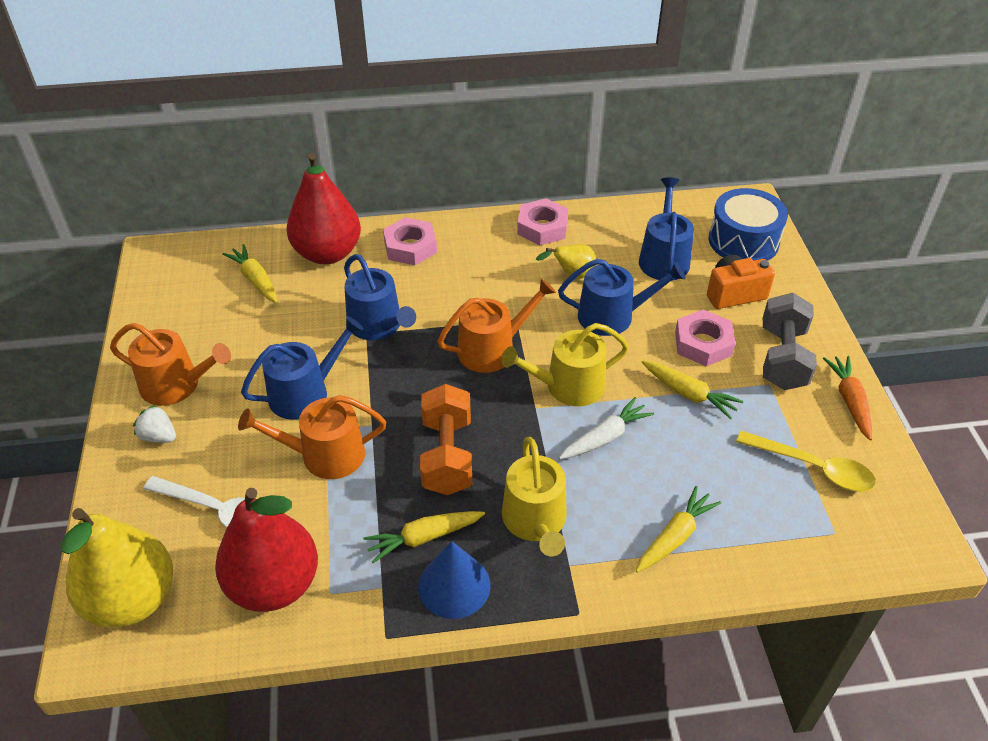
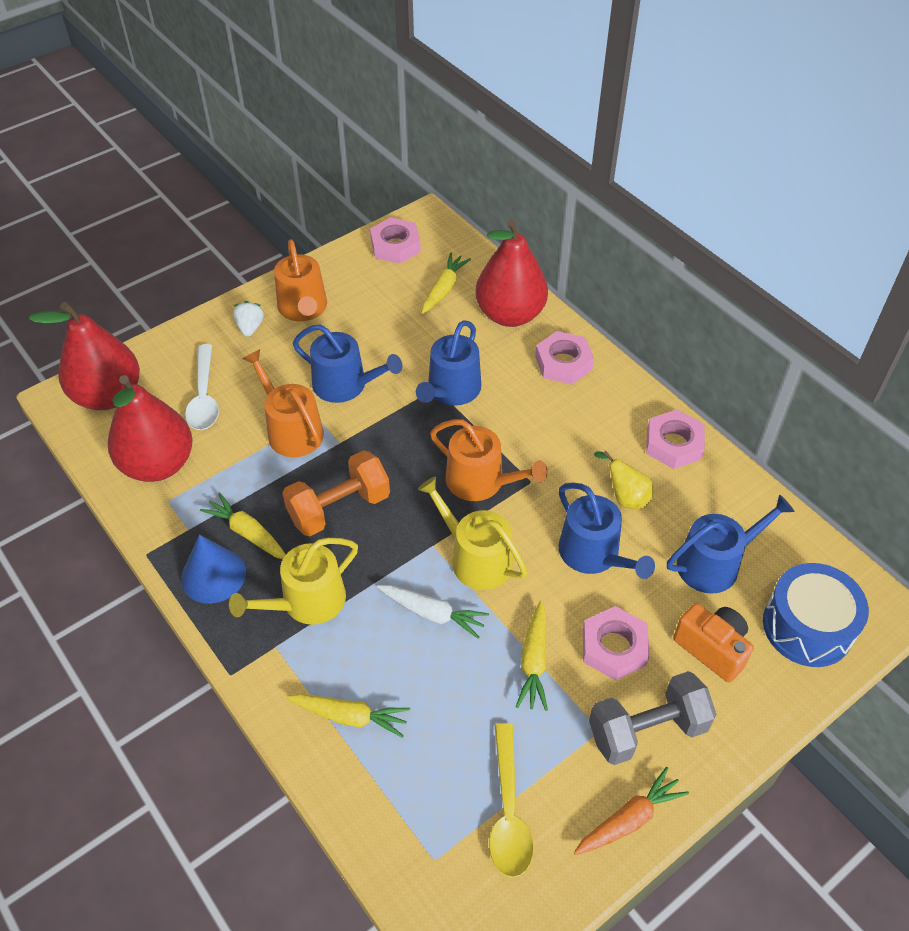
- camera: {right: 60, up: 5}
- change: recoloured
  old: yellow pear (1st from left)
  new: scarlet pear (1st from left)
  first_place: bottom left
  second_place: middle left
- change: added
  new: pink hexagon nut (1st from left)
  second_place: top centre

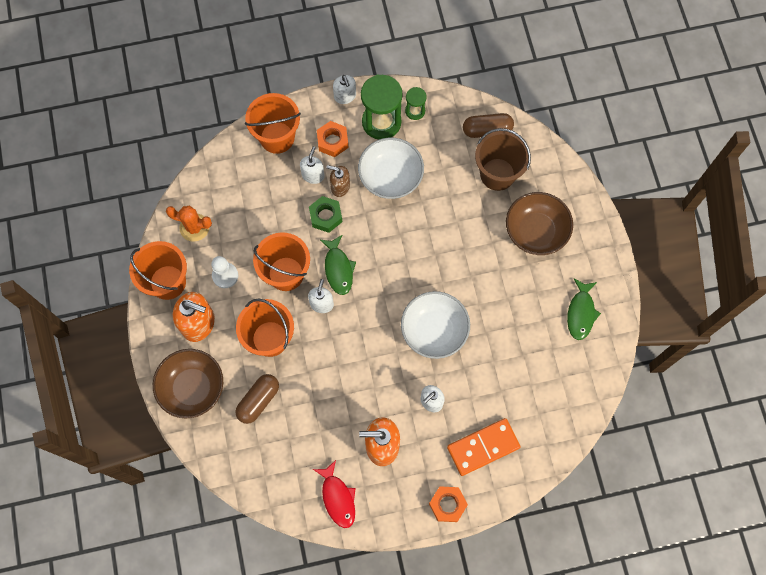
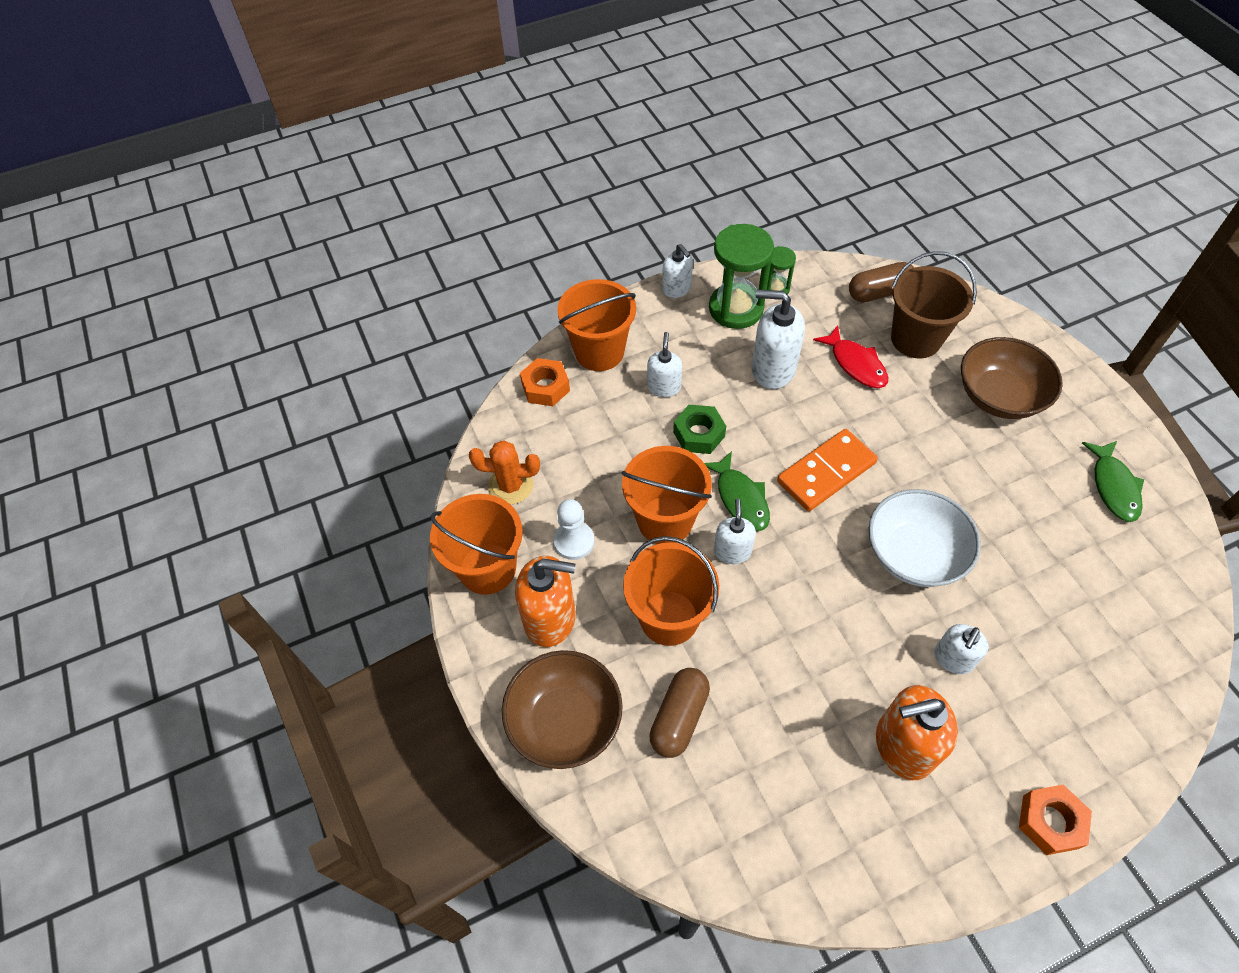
- camera: {right: -10, up: -15}
- change: moved
  old: orange-coloured hexagon nut (1st from left)
  first_place: top centre
  second_place: centre
- change: replaced
  old: white deep dish (1st from left)
  new: white soap dispenser (4th from left)
  first_place: top centre
  second_place: centre
- change: removed
  old: brown soap dispenser
  first_place: top centre
- change: moved
  old: orange-coloured domino tile
  first_place: bottom centre
  second_place: middle right
- change: moved
  old: scarlet toy fish
  first_place: bottom centre
  second_place: middle right

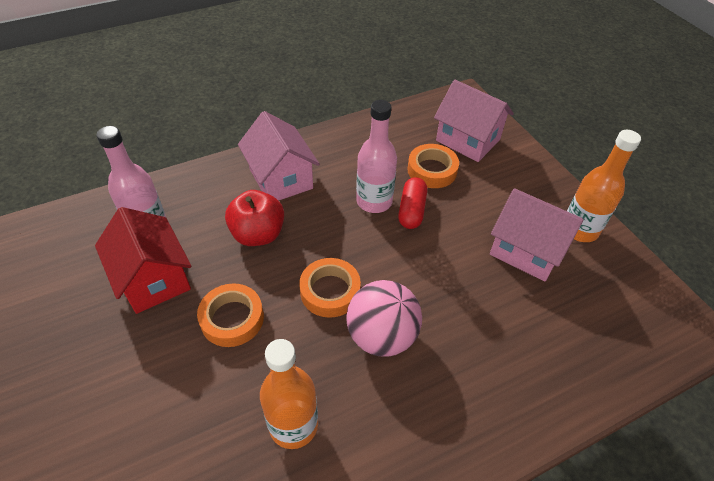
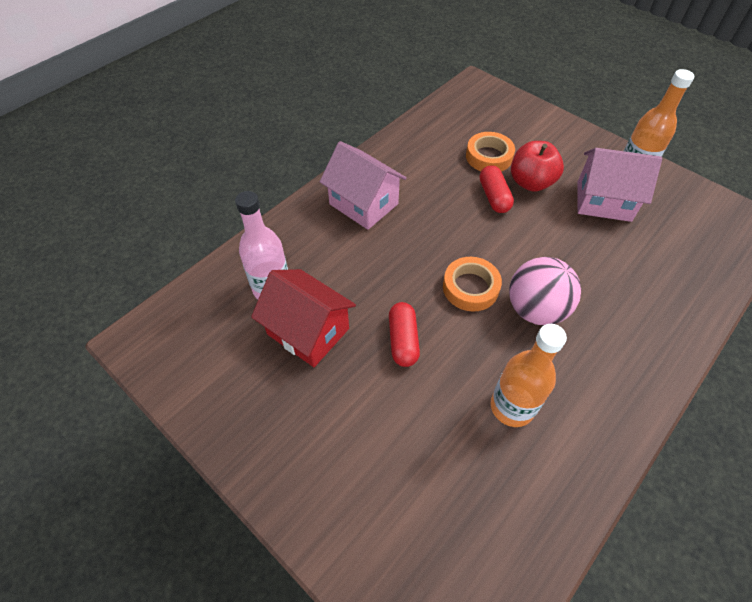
- camera: {right: -20, up: 5}
- change: removed
  old: pink house (2nd from left)
  first_place: top centre
- change: removed
  old: pink bottle (2nd from left)
  first_place: top centre
- change: moved
  old: scarlet toy apple
  first_place: centre
  second_place: top right
- change: replaced
  old: orange-coloured roll of tape (1st from left)
  new: scarlet pill shape (1st from left)
  first_place: middle left
  second_place: centre

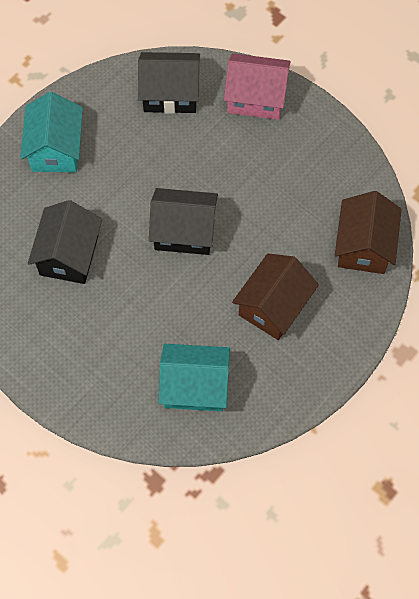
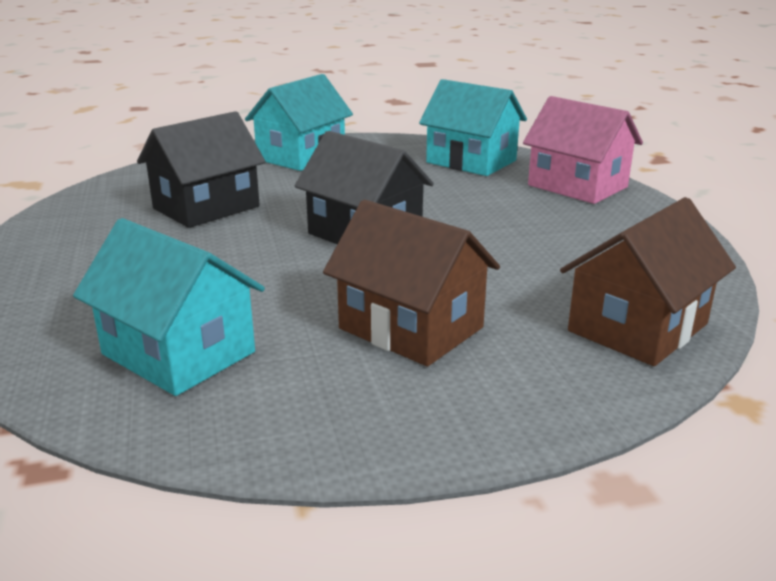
- camera: {right: 35, up: -40}
- change: recoloured
  old: jet-black house (2nd from left)
  new: aqua house (3rd from left)
  first_place: top centre
  second_place: top centre
- change: turned
  old: brown house (1st from left)
  first_place: centre
  second_place: centre
  degrees: 60

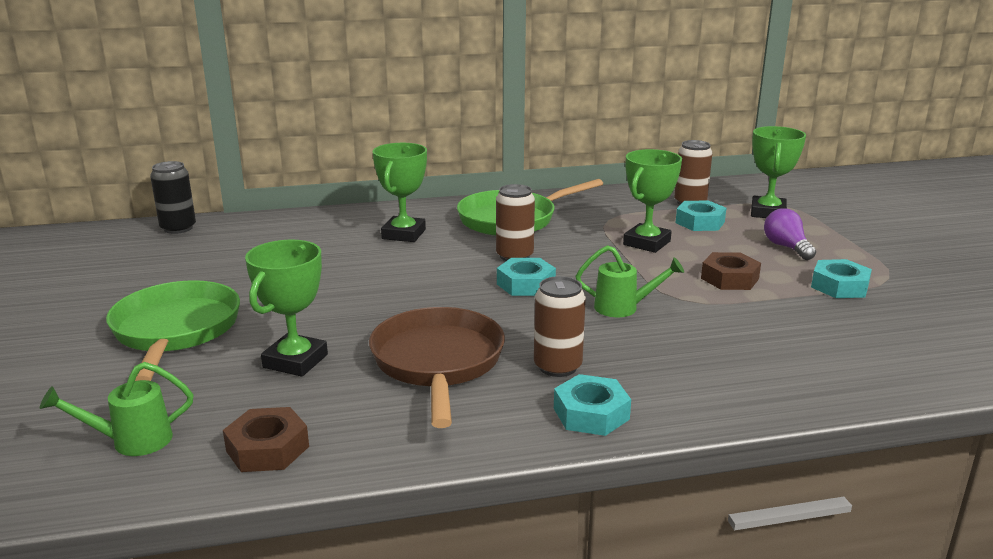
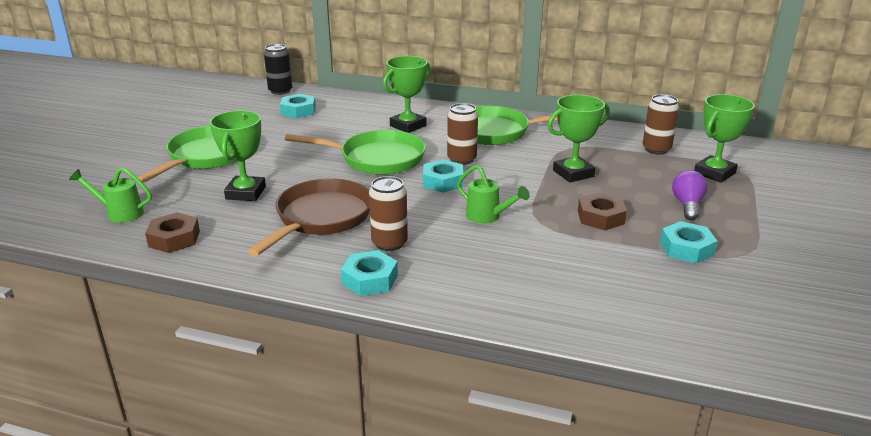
- camera: {right: 30, up: 5}
- change: moved
  old: aqua hexagon nut (3rd from left in the first image)
  new: aqua hexagon nut (1st from left)
  first_place: middle right
  second_place: top centre
- change: turned
  old: leaf-green trophy (1st from left)
  first_place: middle left
  second_place: middle left
  degrees: -45
- change: added
  new: leaf-green frying pan (2nd from left)
  second_place: centre

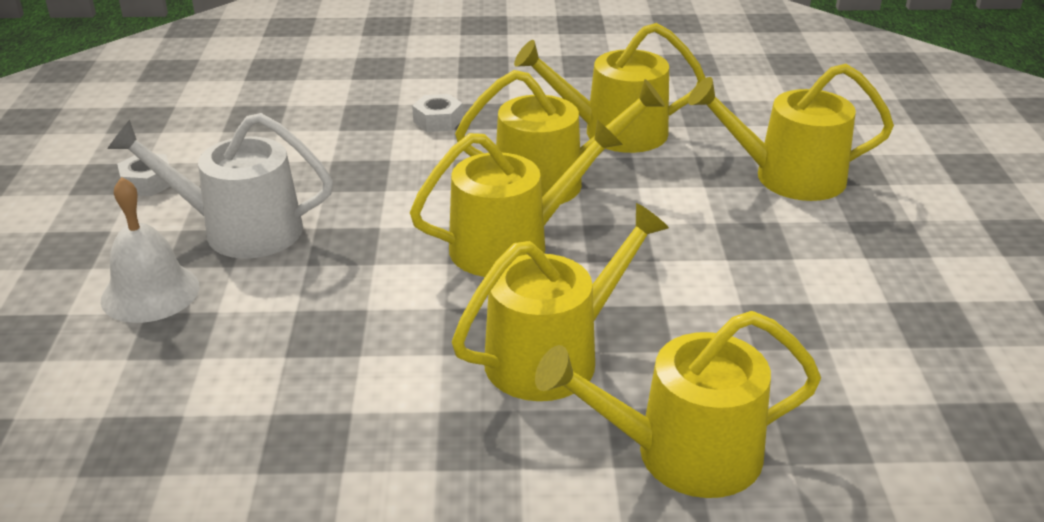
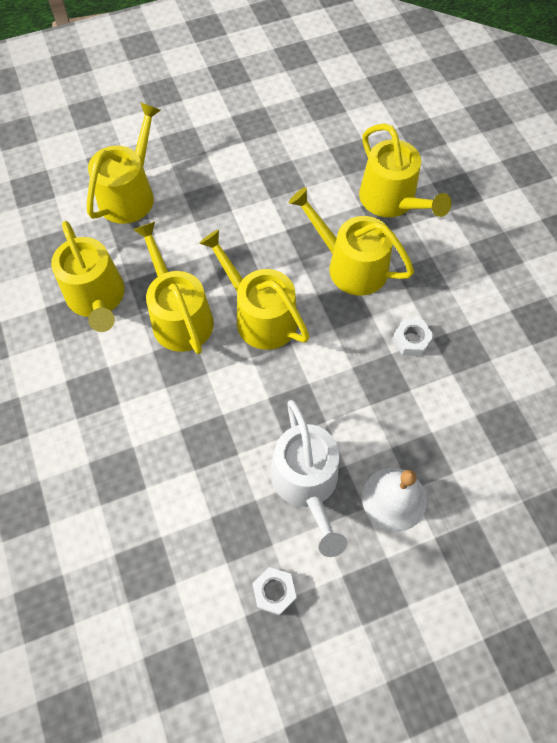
- camera: {right: -110, up: 30}
- change: turned
  old: yellow watering pot (6th from left in the first image)
  first_place: top right
  second_place: top left
  degrees: -135
- change: moved
  old: white hexagon nut (2nd from left)
  first_place: top centre
  second_place: middle right

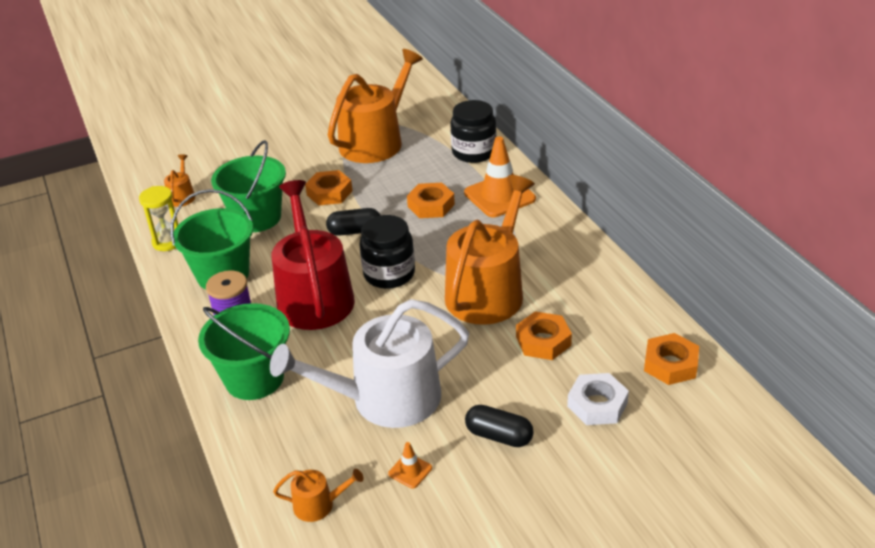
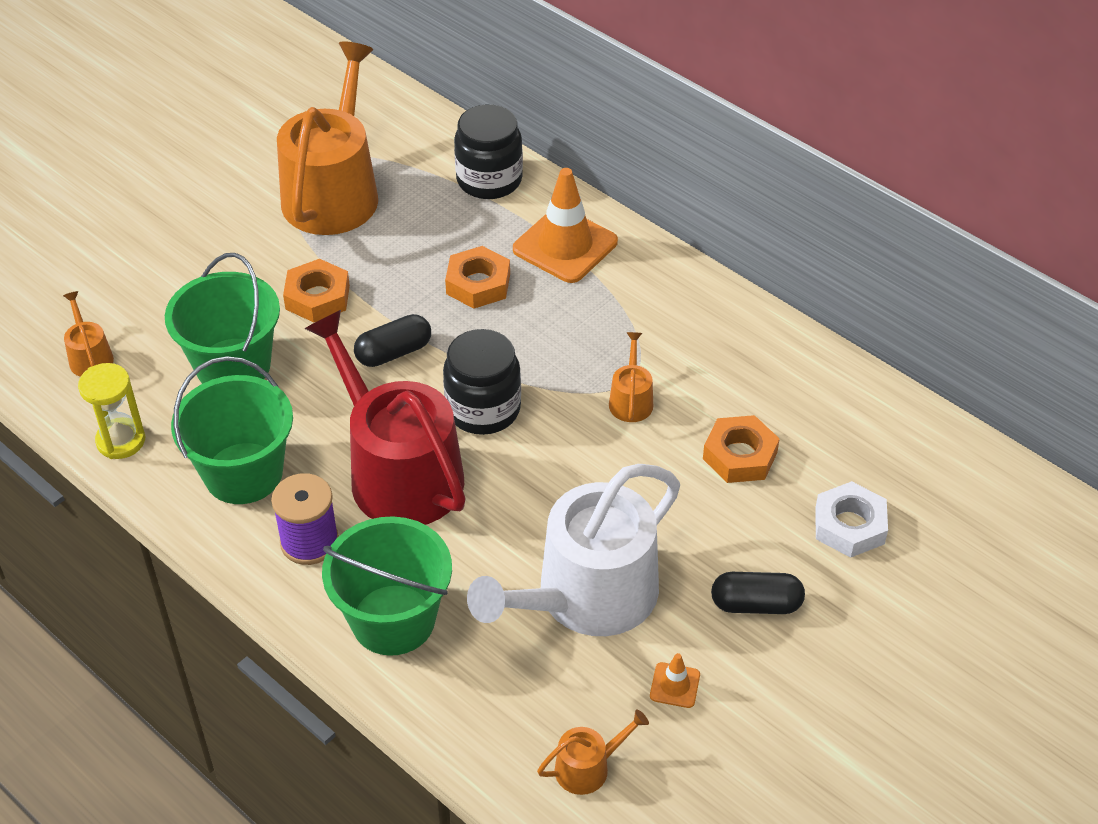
- camera: {right: -25, up: 10}
- change: resized
  old: orange-coloured watering pot (4th from left)
  first_place: centre
  second_place: centre
  factor: 0.41
- change: removed
  old: orange-coloured hexagon nut (4th from left)
  first_place: middle right

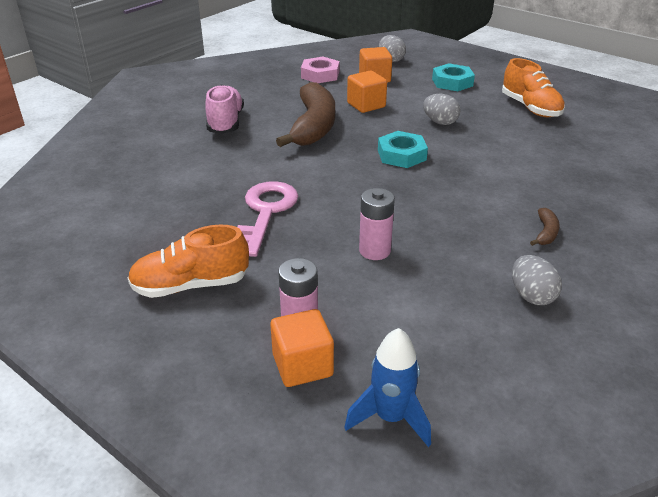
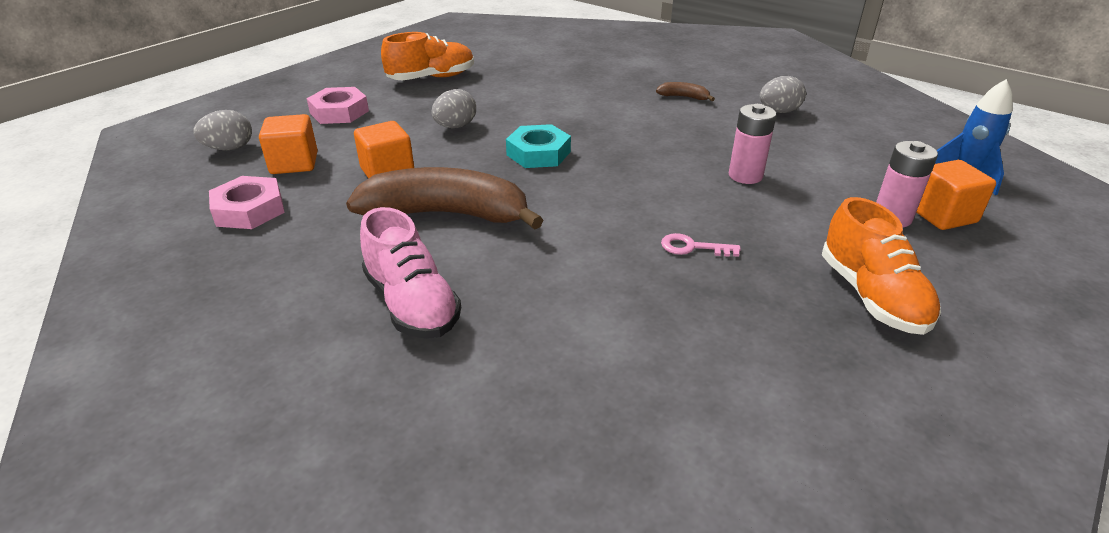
- camera: {right: -90, up: 0}
- change: recoloured
  old: aqua hexagon nut (2nd from left)
  new: pink hexagon nut (2nd from left)
  first_place: top right
  second_place: top left
- change: turned
  old: pink sneaker
  first_place: top centre
  second_place: centre
  degrees: -120
- change: resized
  old: pink key
  first_place: centre
  second_place: centre
  factor: 0.46

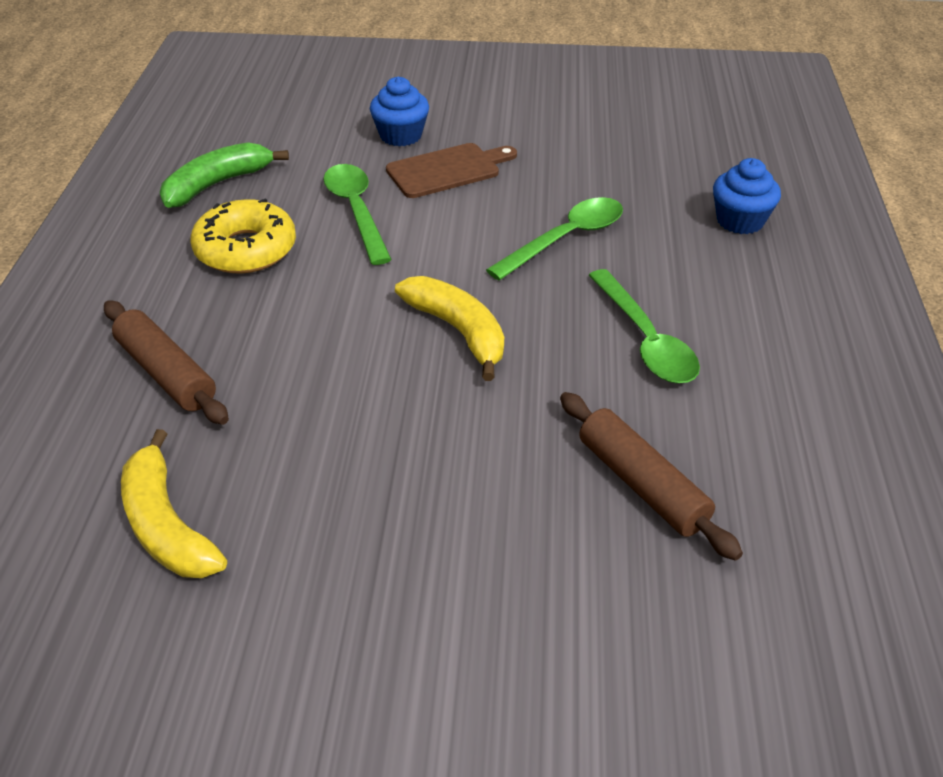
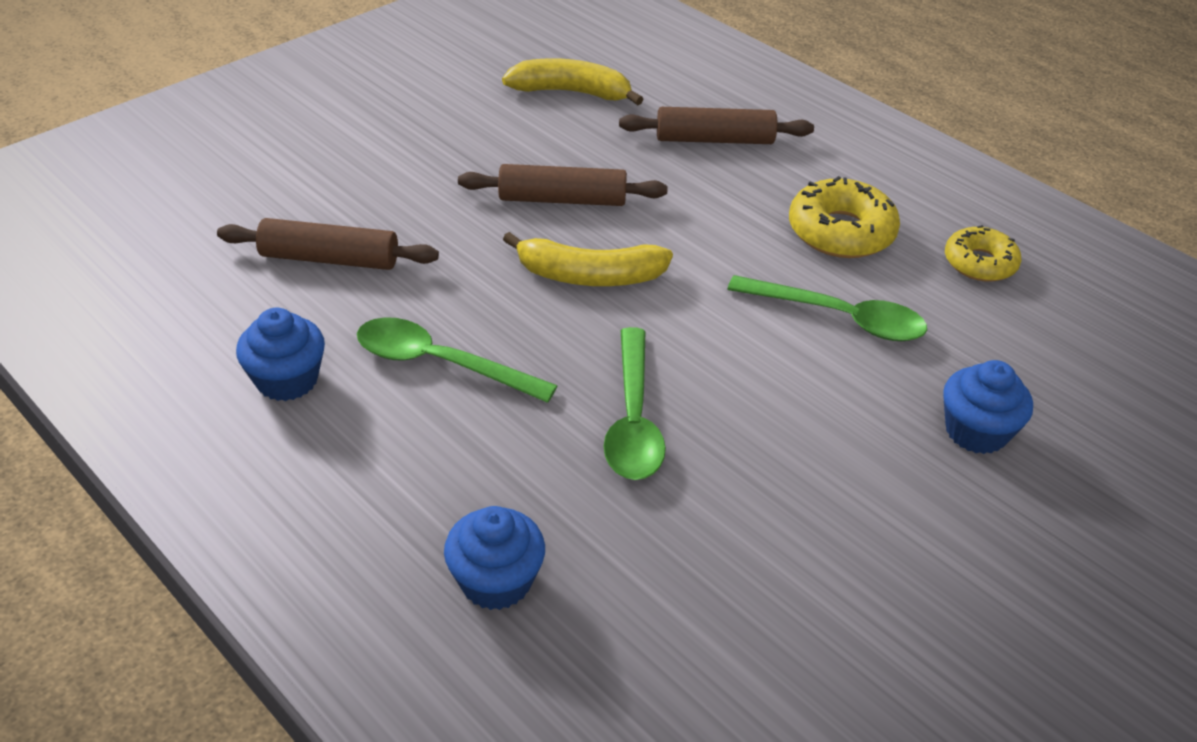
- camera: {right: 130, up: 0}
- change: replaced
  old: leaf-green toy banana
  new: yellow glazed donut (2nd from left)
  first_place: top left
  second_place: middle right
- change: removed
  old: brown cutting board
  first_place: top centre
- change: added
  new: brown rolling pin (2nd from left)
  second_place: top centre
- change: added
  new: cobalt fairy cake (1st from left)
  second_place: middle left

